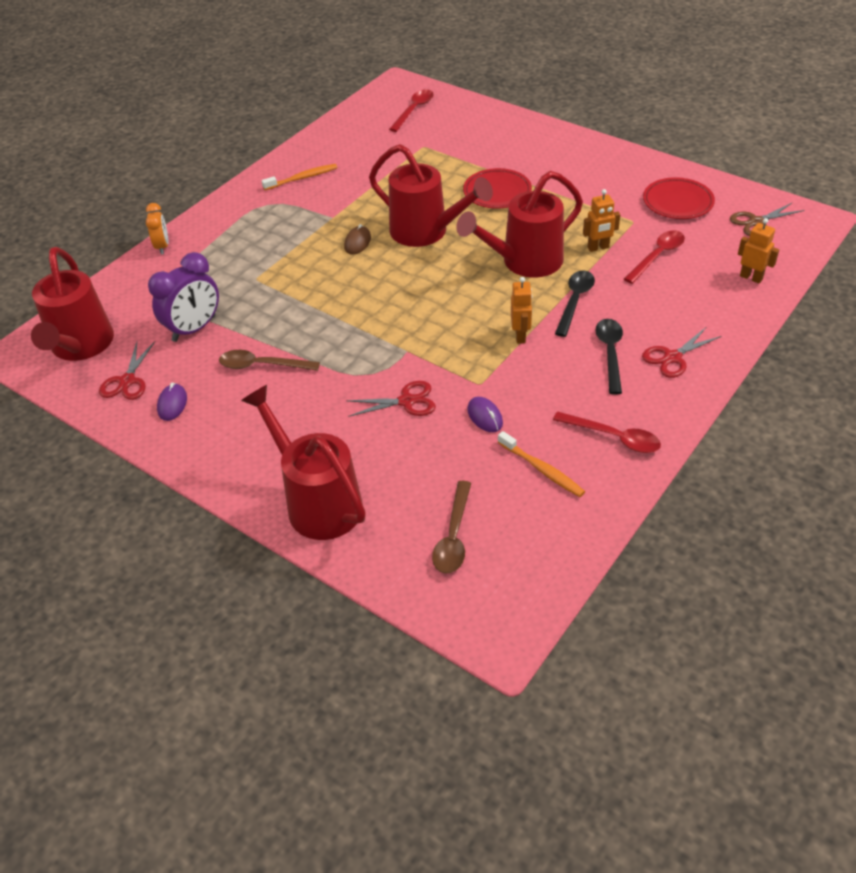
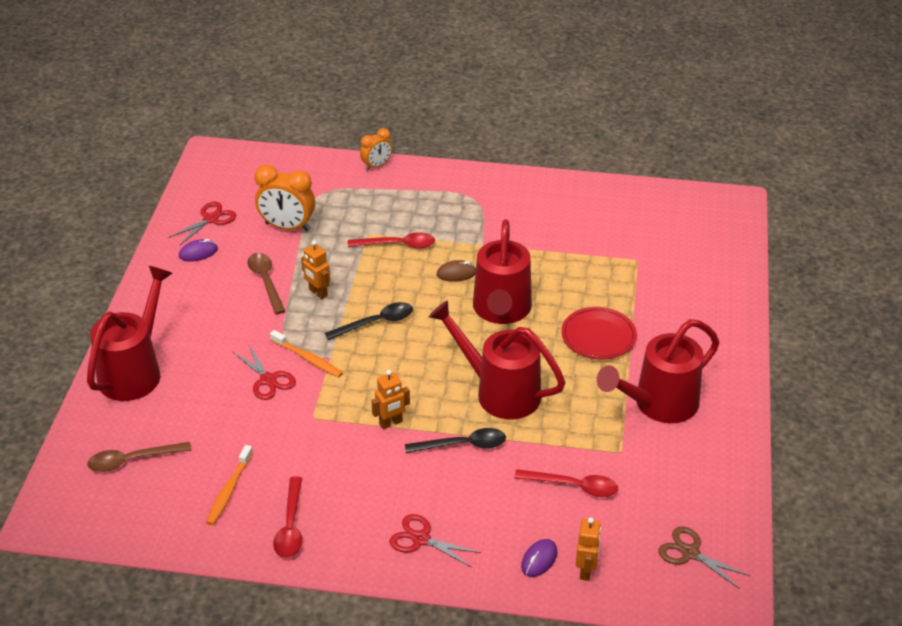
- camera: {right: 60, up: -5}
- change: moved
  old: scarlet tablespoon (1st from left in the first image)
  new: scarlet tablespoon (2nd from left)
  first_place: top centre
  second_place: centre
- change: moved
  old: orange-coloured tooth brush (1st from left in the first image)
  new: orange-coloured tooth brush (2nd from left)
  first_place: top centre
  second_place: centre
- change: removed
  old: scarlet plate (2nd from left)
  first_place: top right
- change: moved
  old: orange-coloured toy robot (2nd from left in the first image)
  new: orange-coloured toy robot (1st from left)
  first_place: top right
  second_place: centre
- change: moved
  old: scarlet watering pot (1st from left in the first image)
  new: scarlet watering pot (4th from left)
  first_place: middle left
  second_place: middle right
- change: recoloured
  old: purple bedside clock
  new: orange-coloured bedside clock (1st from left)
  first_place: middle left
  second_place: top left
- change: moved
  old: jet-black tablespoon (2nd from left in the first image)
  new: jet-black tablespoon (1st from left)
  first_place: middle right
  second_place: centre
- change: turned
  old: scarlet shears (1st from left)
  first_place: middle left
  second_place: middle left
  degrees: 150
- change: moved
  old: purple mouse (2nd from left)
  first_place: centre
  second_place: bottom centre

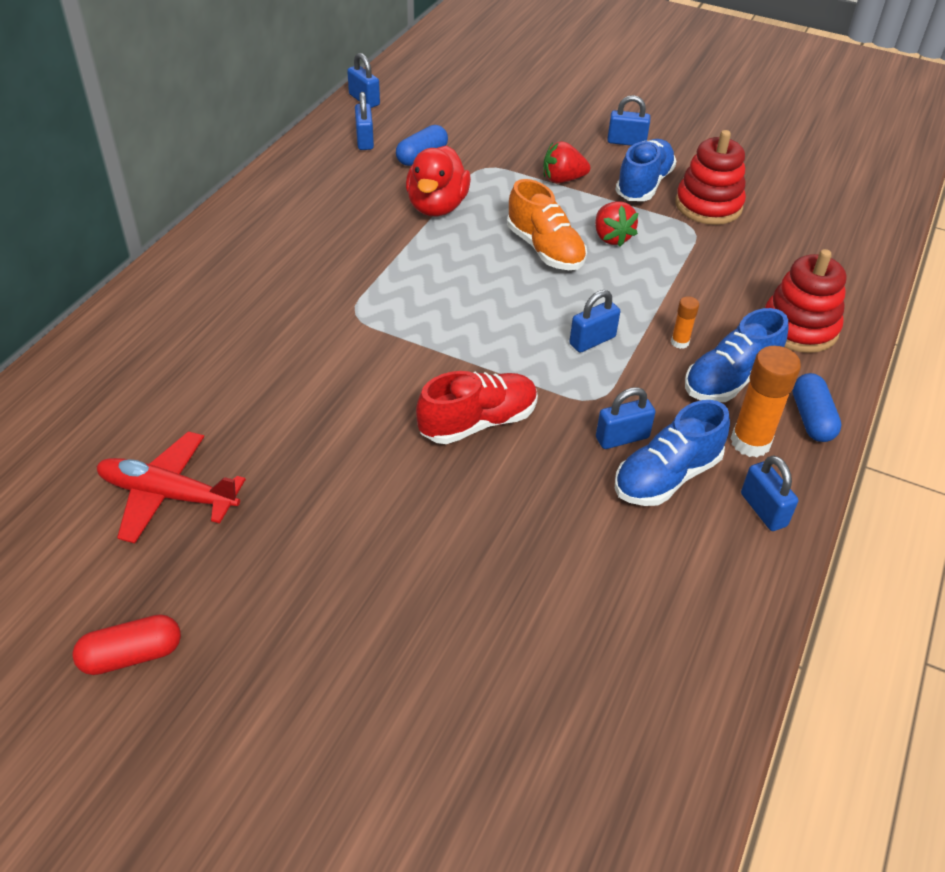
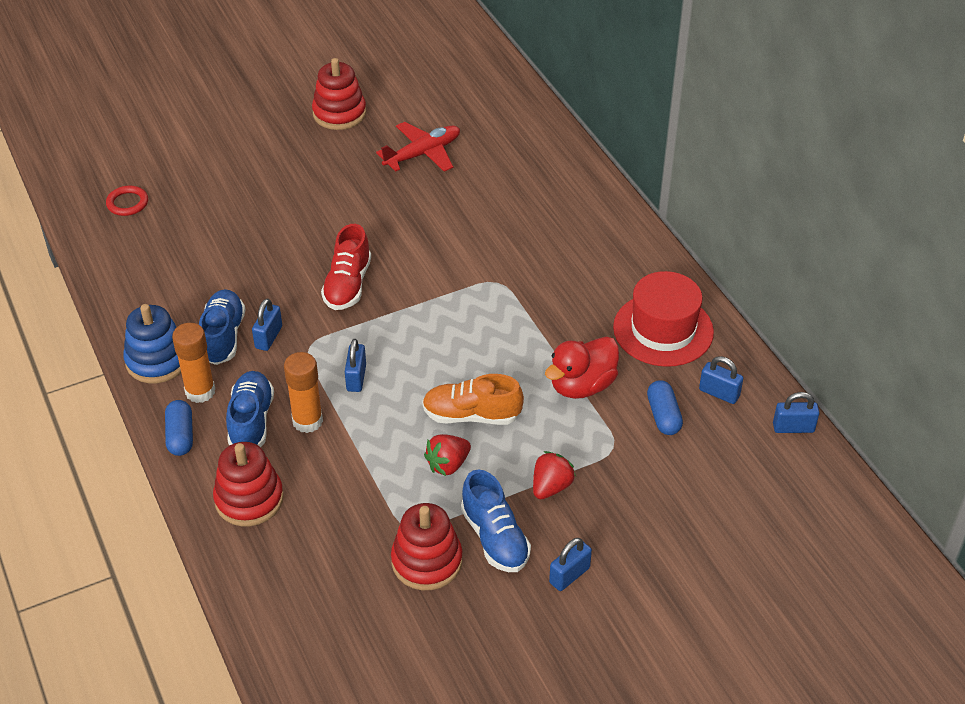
- camera: {right: 130, up: 0}
- change: turned
  old: scarlet toy duck
  first_place: top centre
  second_place: centre
  degrees: -90
- change: turned
  old: scarlet strawberry (2nd from left in the first image)
  first_place: top centre
  second_place: centre
  degrees: -60
- change: resized
  old: orange-coloured glue stick (1st from left in the first image)
  first_place: middle right
  second_place: middle left
  factor: 1.97
- change: turned
  old: cobalt pill shape (2nd from left in the first image)
  first_place: middle right
  second_place: middle left
  degrees: 45
- change: replaced
  old: cobalt padlock (6th from left)
  new: cobalt stacking rings
  first_place: middle right
  second_place: middle left
- change: replaced
  old: scarlet pill shape
  new: scarlet stacking rings (2nd from left)
  first_place: bottom left
  second_place: top centre
- change: added
  new: scarlet ring
  second_place: top left
- change: added
  new: scarlet hat
  second_place: middle right

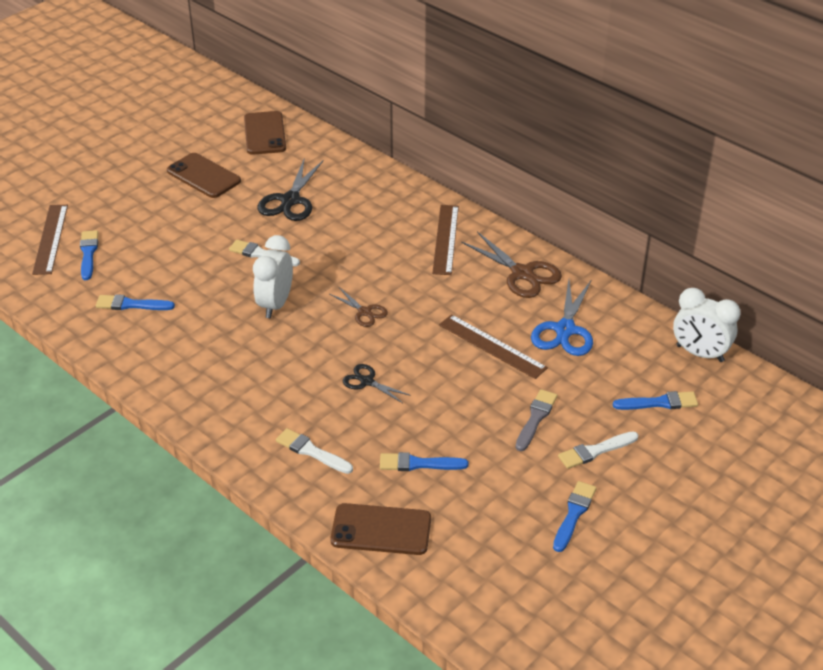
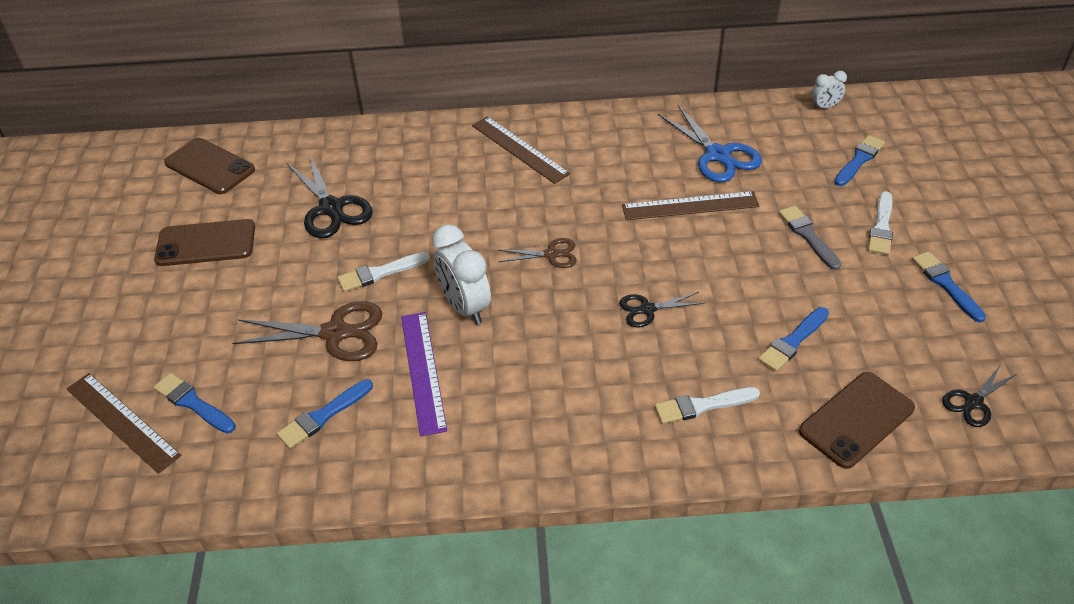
- camera: {right: -45, up: 5}
- change: moved
  old: brown shears (2nd from left in the first image)
  new: brown shears (1st from left)
  first_place: centre
  second_place: middle left
- change: resized
  old: white bedside clock (2nd from left)
  first_place: middle right
  second_place: top right
  factor: 0.53
- change: added
  new: purple straightedge
  second_place: centre
- change: added
  new: jet-black shears (3rd from left)
  second_place: middle right

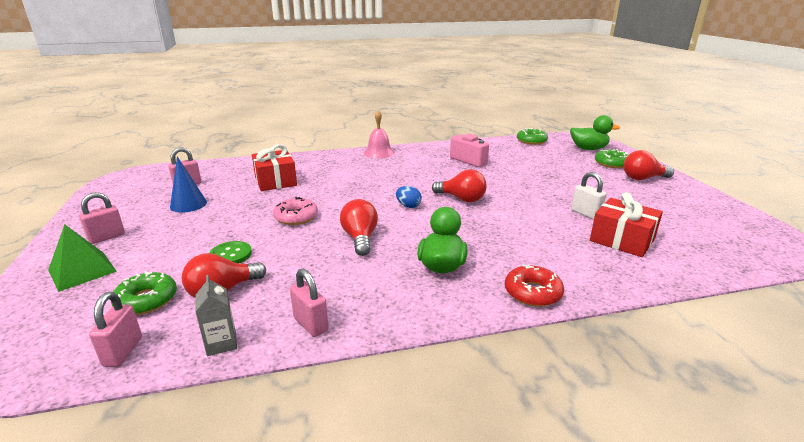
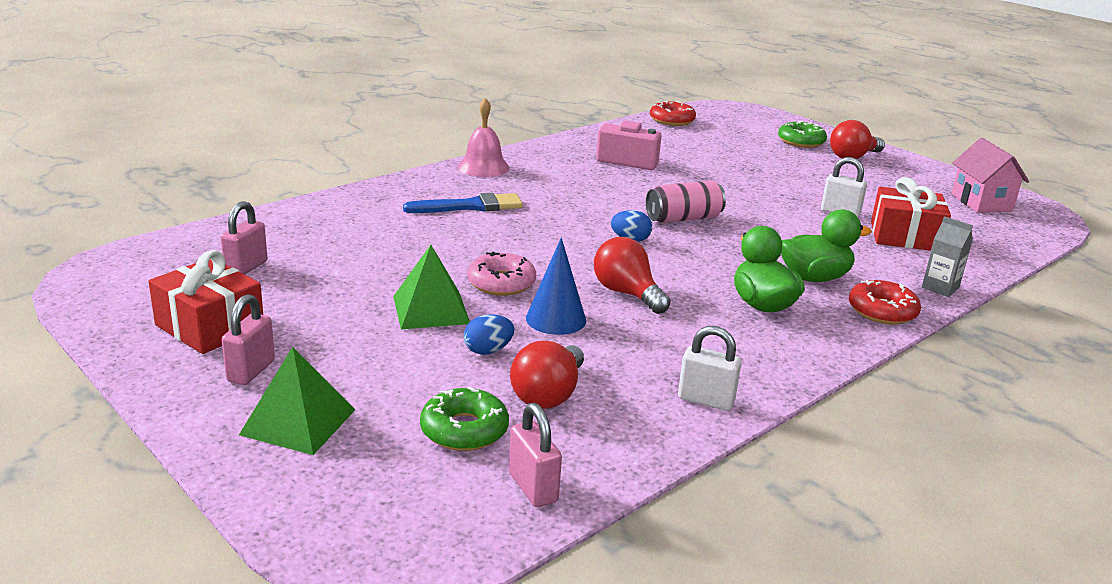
- camera: {right: -30, up: 0}
- change: moved
  old: leaf-green toy duck (2nd from left)
  first_place: top right
  second_place: middle right
- change: recoloured
  old: leaf-green glazed donut (2nd from left)
  new: scarlet glazed donut (1st from left)
  first_place: top centre
  second_place: top centre
- change: moved
  old: scarlet gift (1st from left)
  first_place: centre
  second_place: middle left
- change: moved
  old: cobalt cone
  first_place: middle left
  second_place: centre
- change: replaced
  old: scarlet lightbulb (3rd from left)
  new: pink tin
  first_place: centre
  second_place: centre
- change: replaced
  old: leaf-green shirt button
  new: cobalt egg shape (1st from left)
  first_place: middle left
  second_place: centre
- change: recoloured
  old: pink padlock (4th from left)
  new: white padlock (1st from left)
  first_place: bottom centre
  second_place: centre
- change: moved
  old: gray carton
  first_place: bottom left
  second_place: middle right
- change: added
  new: pink house
  second_place: top right
- change: added
  new: cobalt brush
  second_place: centre
- change: added
  new: leaf-green solid pyramid (2nd from left)
  second_place: centre

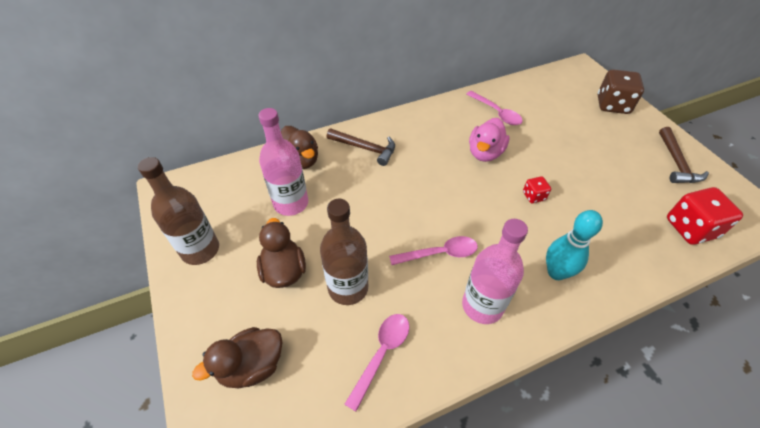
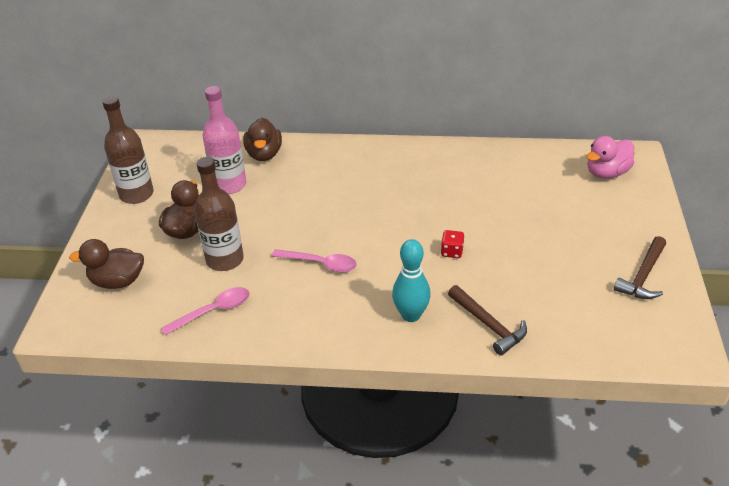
- camera: {right: 30, up: -10}
- change: removed
  old: brown game die
  first_place: top right
- change: removed
  old: pink tablespoon (3rd from left)
  first_place: top centre
- change: moved
  old: pink toy duck
  first_place: top centre
  second_place: top right
- change: moved
  old: brown claw hammer (1st from left)
  first_place: centre
  second_place: middle right
- change: removed
  old: scarlet game die (2nd from left)
  first_place: middle right
- change: removed
  old: pink bottle (2nd from left)
  first_place: centre

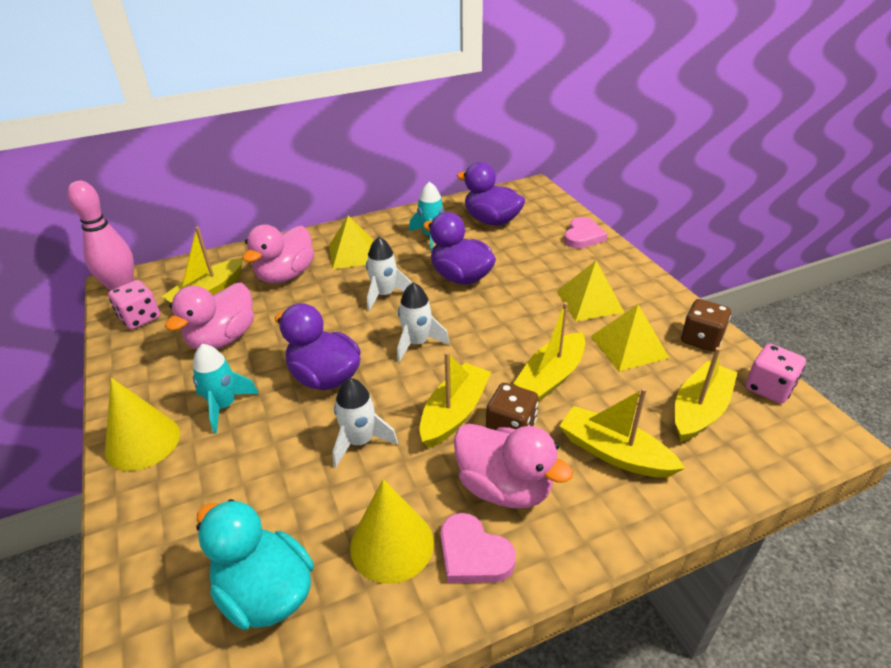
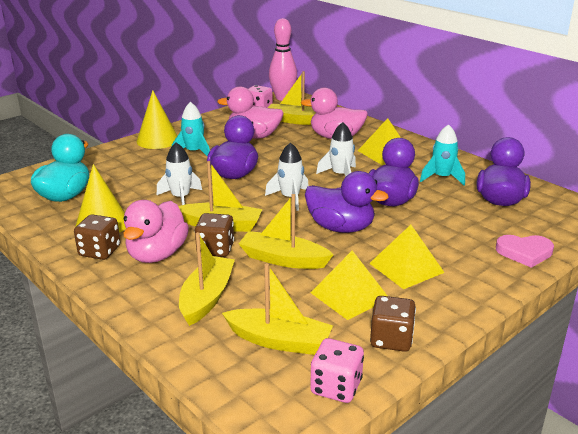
- camera: {right: 70, up: -10}
- change: replaced
  old: pink heart (1st from left)
  new: brown game die (1st from left)
  first_place: bottom centre
  second_place: middle left
- change: added
  new: purple toy duck (2nd from left)
  second_place: centre

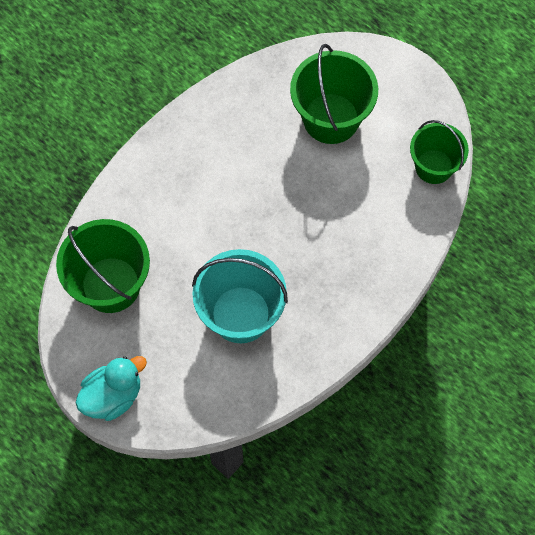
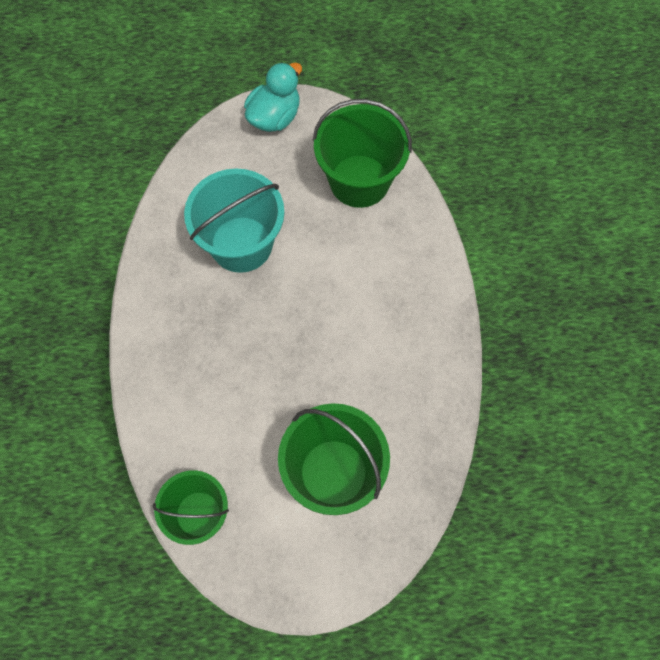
- camera: {right: 135, up: 0}
- change: turned
  old: aqua toy duck
  first_place: bottom left
  second_place: top centre
  degrees: -150

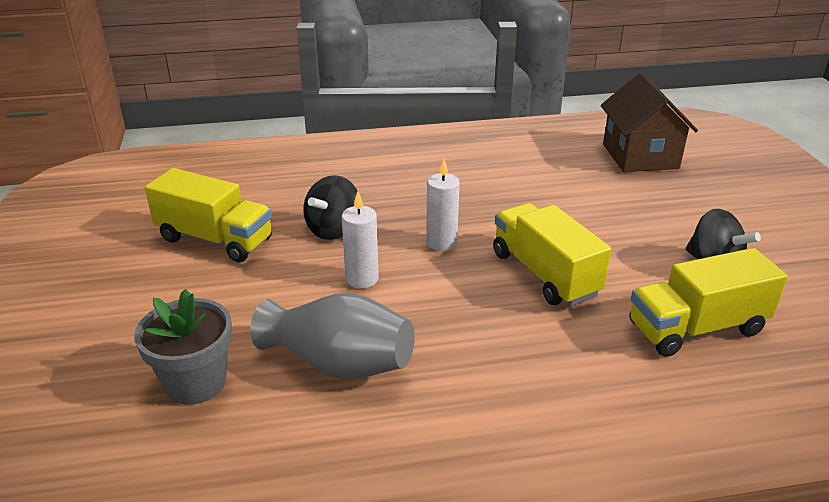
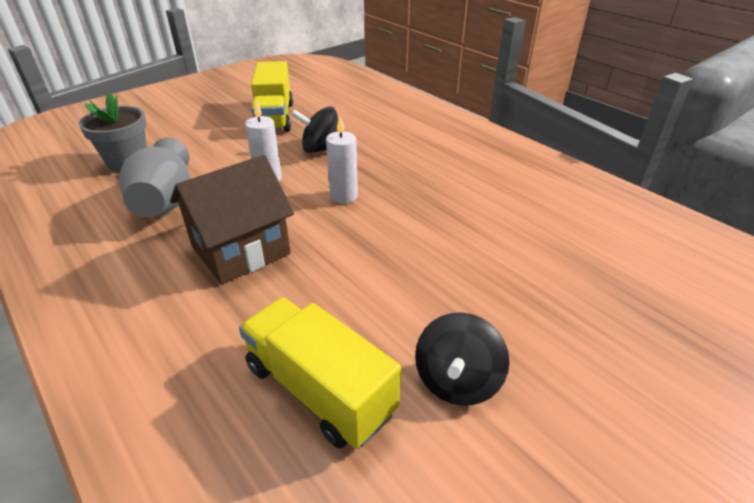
- camera: {right: 60, up: 5}
- change: moved
  old: brown house
  first_place: top right
  second_place: middle left
- change: removed
  old: yellow toy truck (2nd from left)
  first_place: centre

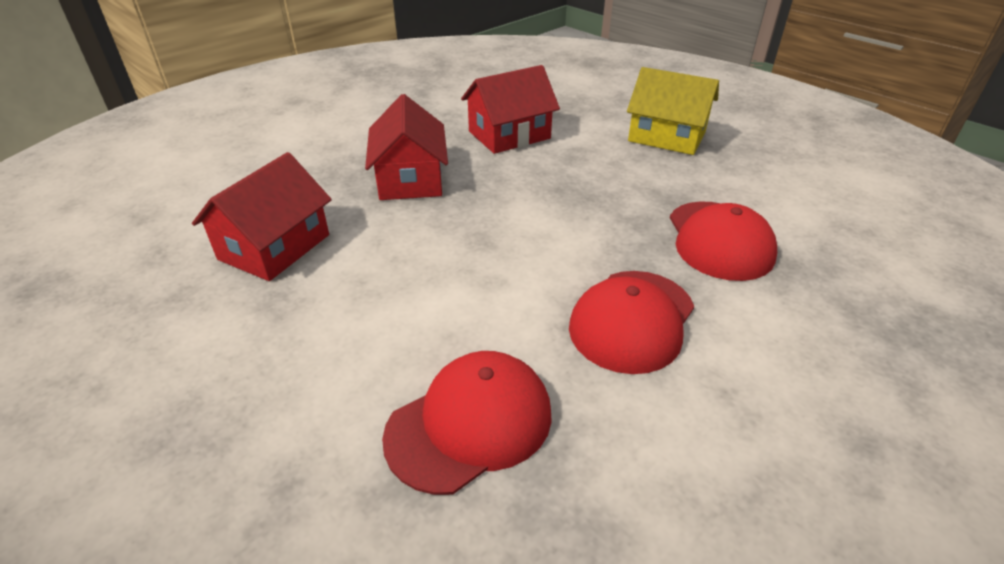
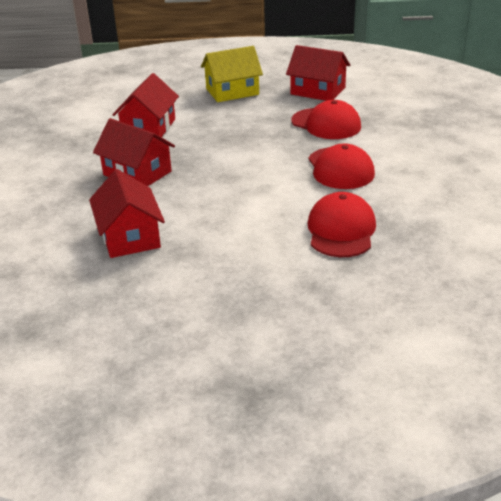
- camera: {right: -45, up: -5}
- change: added
  new: scarlet house (4th from left)
  second_place: top centre

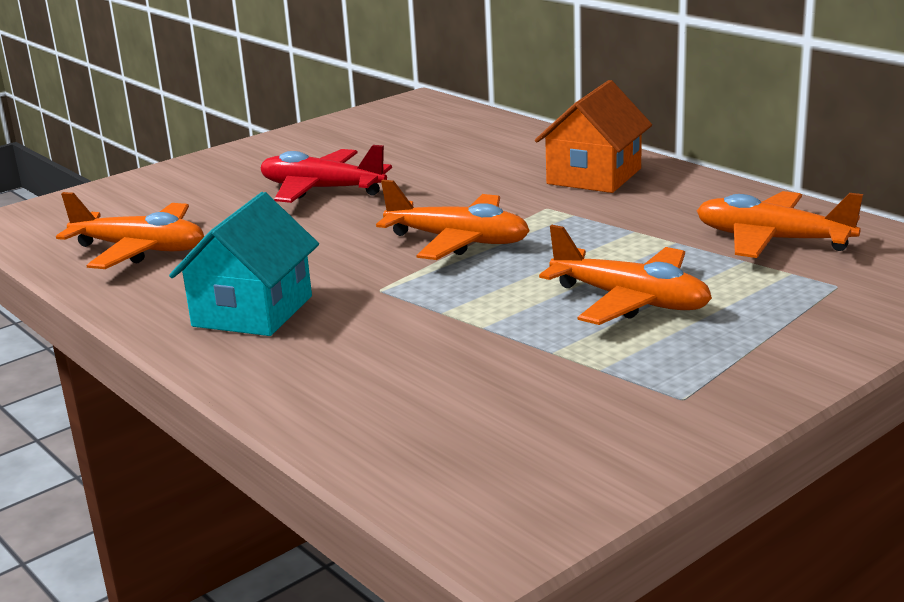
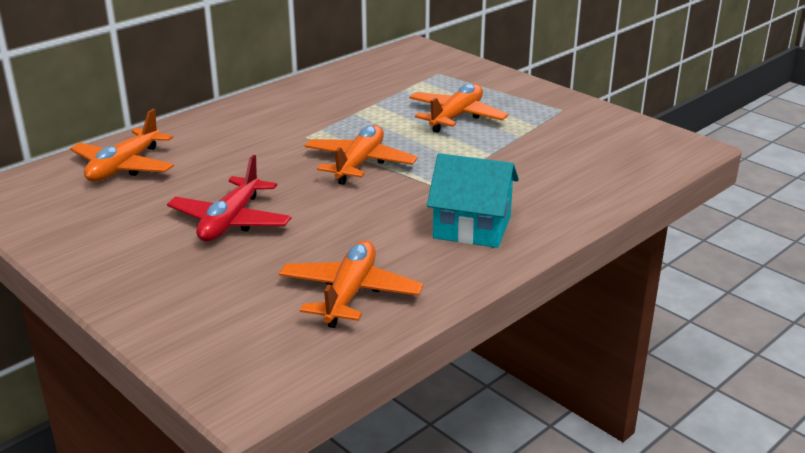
- camera: {right: -95, up: 5}
- change: removed
  old: orange-coloured house
  first_place: top centre
- change: moved
  old: orange-coloured aeroplane (4th from left in the first image)
  new: orange-coloured aeroplane (1st from left)
  first_place: middle right
  second_place: top left

